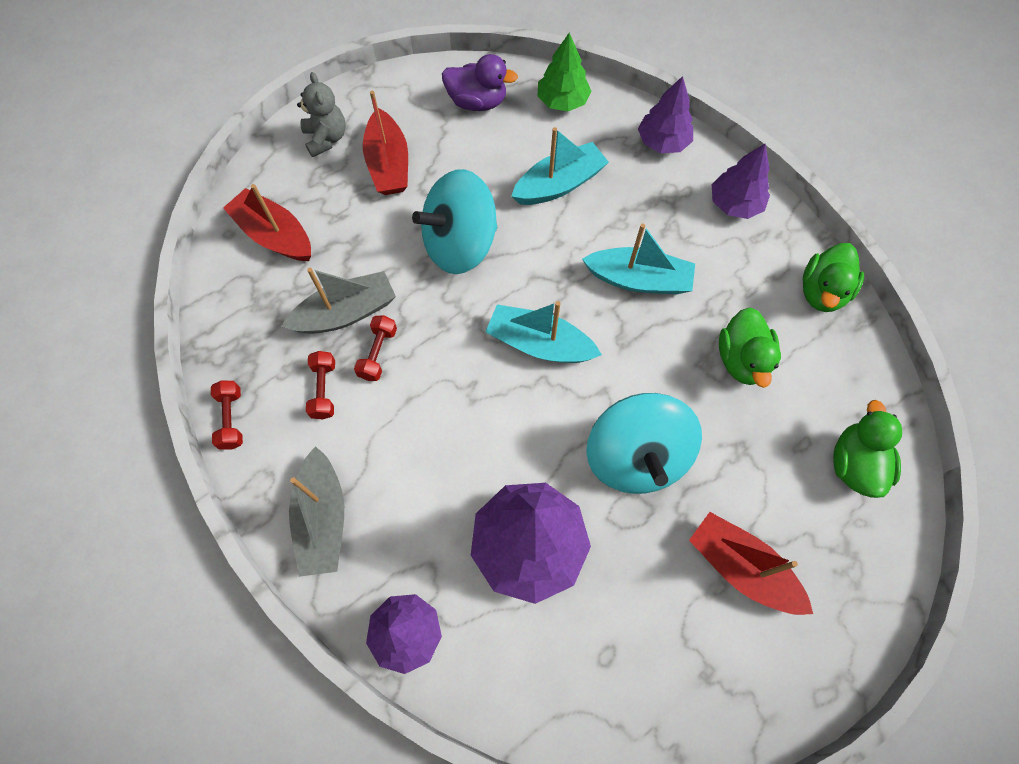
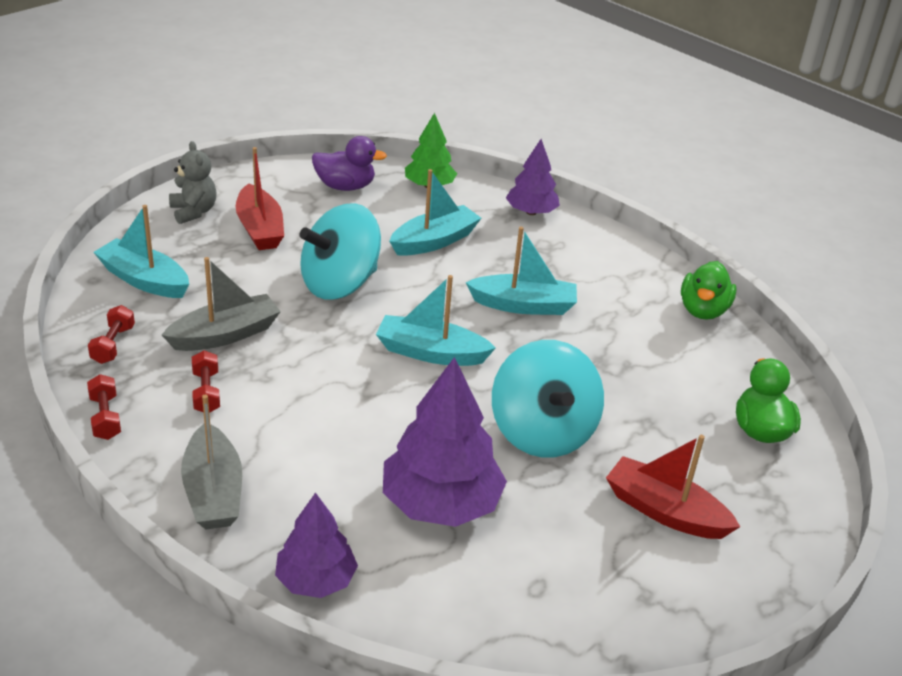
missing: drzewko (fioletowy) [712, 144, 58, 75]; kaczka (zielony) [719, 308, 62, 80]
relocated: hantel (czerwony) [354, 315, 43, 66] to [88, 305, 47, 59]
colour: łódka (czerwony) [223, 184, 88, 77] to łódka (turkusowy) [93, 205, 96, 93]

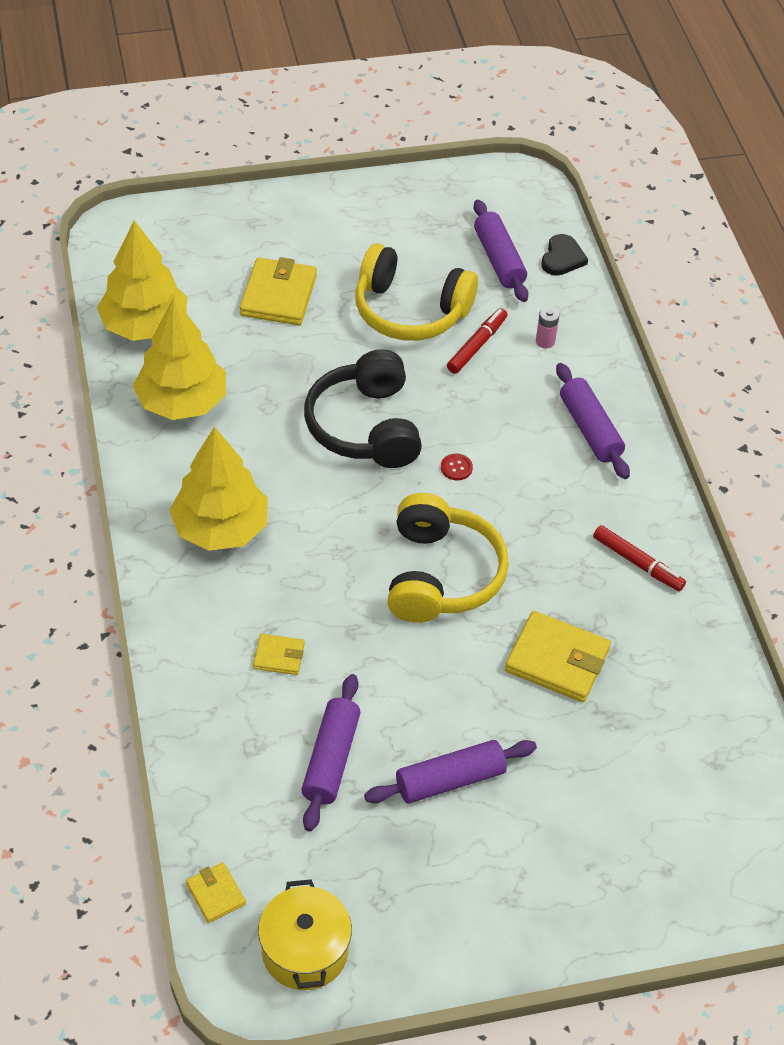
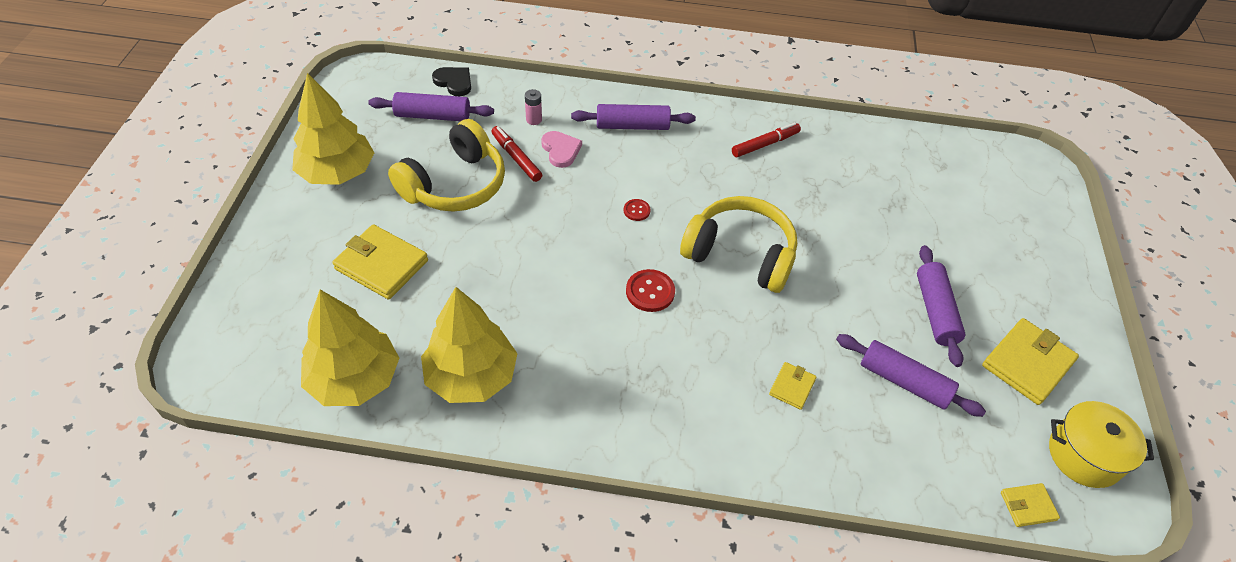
missing: słuchawki (czarny) [304, 349, 118, 119]
appeared: serce (różowy) [541, 131, 41, 37]; guzik (czerwony) [626, 269, 49, 43]
relocated: drzewko (żółty) [169, 427, 99, 124] to [292, 73, 82, 112]; portfel (żółty) [505, 611, 106, 91] to [982, 318, 97, 87]

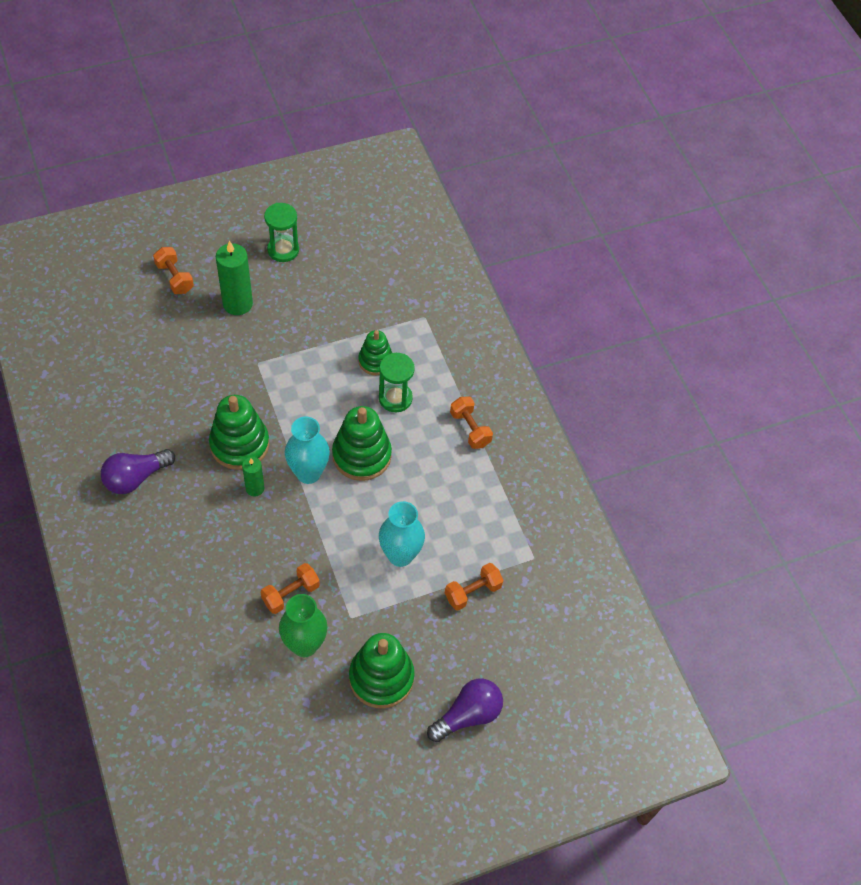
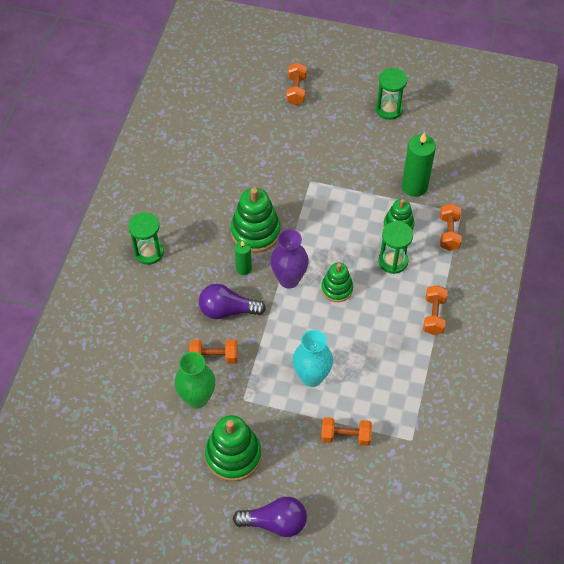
appeared: klepsydra (zielony) [128, 212, 36, 53]; hantel (pomarańczowy) [440, 204, 22, 47]
relocated: żarówka (fioletowy) [101, 449, 74, 45] to [199, 284, 67, 35]; świeca (zielony) [216, 241, 37, 74] to [402, 132, 34, 65]
colour: wazon (turkusowy) [285, 416, 45, 68] to wazon (fioletowy) [270, 229, 39, 60]
size: zabawka nakładanka (zielony) [332, 406, 60, 75] = [321, 262, 32, 40] x0.62

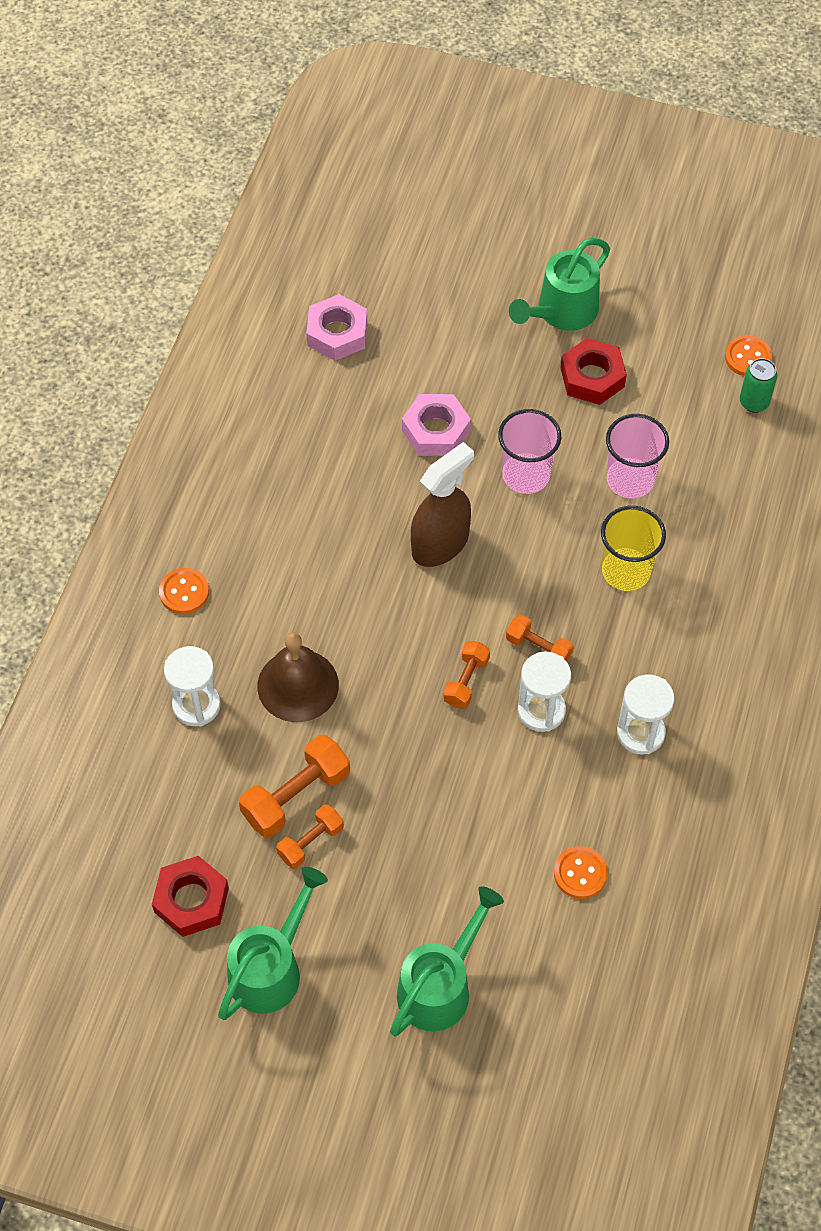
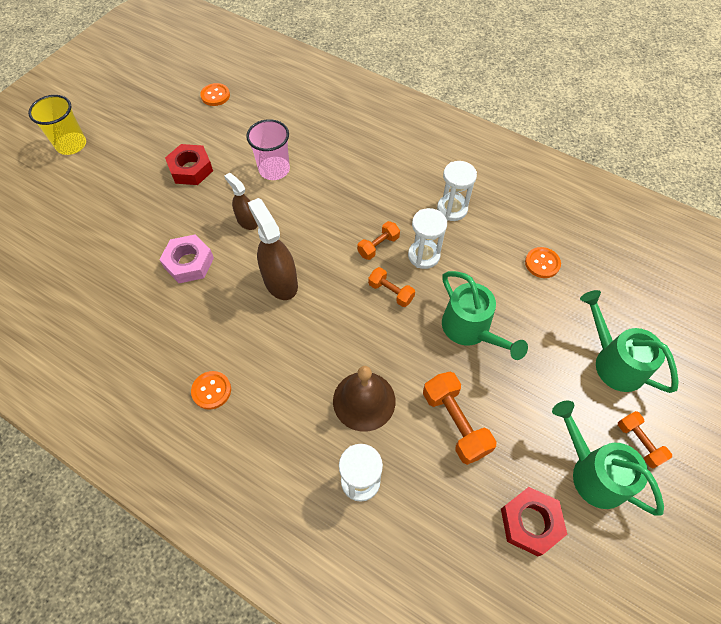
missing: nakrętka (różowy) [307, 294, 60, 67]; puszka (zielony) [740, 358, 37, 55]
relocated: szklanka (żółty) [601, 506, 65, 85] to [28, 95, 58, 60]; guzik (pomarańczowy) [159, 568, 50, 46] to [191, 371, 40, 39]; konewka (zielony) [509, 238, 101, 93] to [442, 271, 86, 89]; hantel (pomarańczowy) [276, 804, 68, 65] to [618, 411, 54, 58]
exchanged: szklanka (różowy) [498, 409, 63, 85] to spryskiwacz (brązowy) [224, 173, 34, 57]

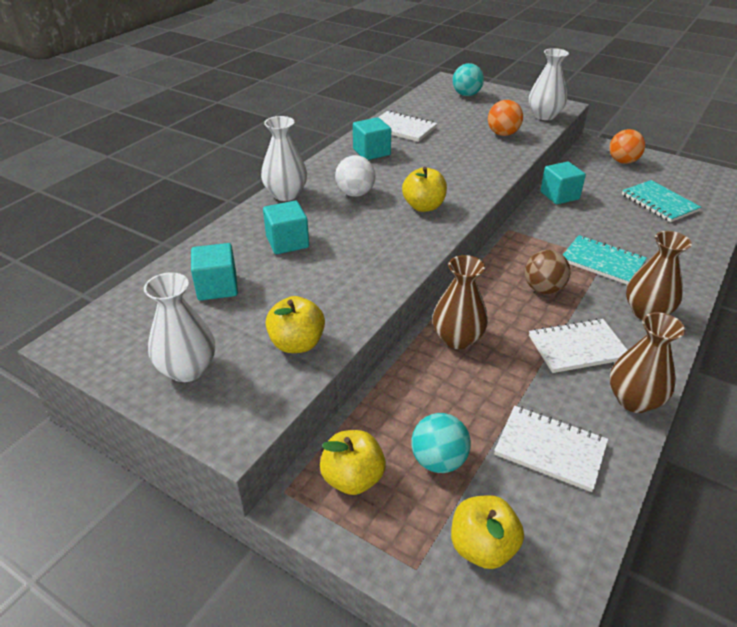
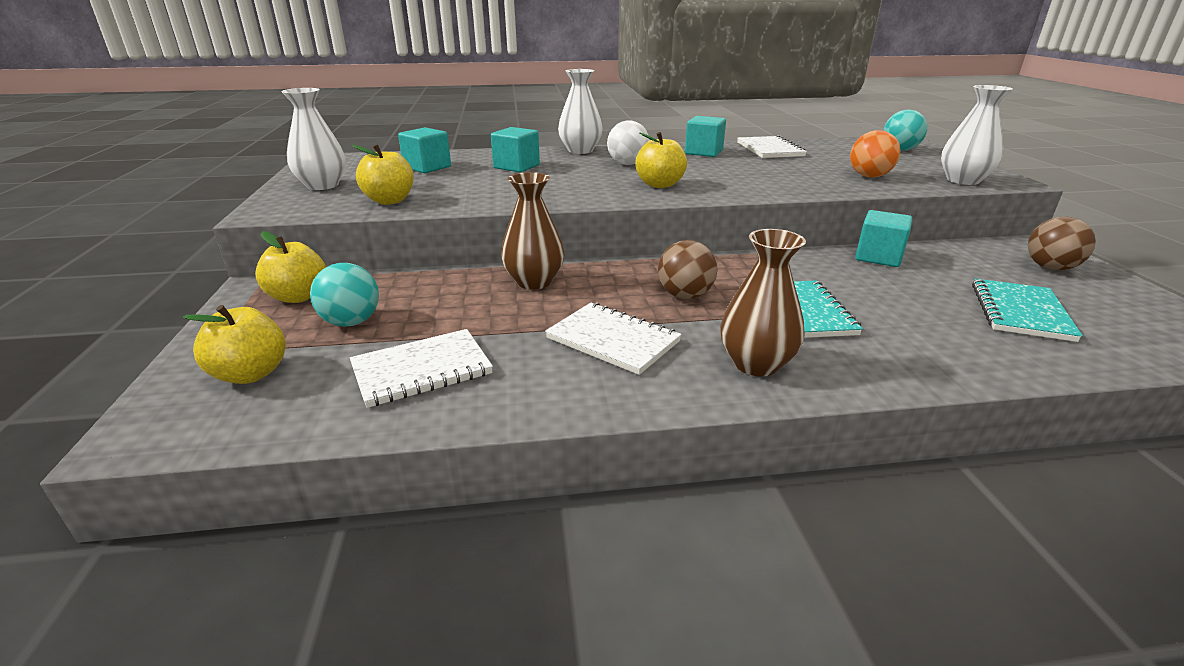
missing: wazon (brązowy) [610, 312, 76, 101]
colour: piłka (pomarańczowy) [609, 129, 36, 35] to piłka (brązowy) [1028, 217, 68, 53]
spun: zeszyt (biały) [494, 406, 114, 86] = [350, 329, 143, 79] 75 degrees clockwise

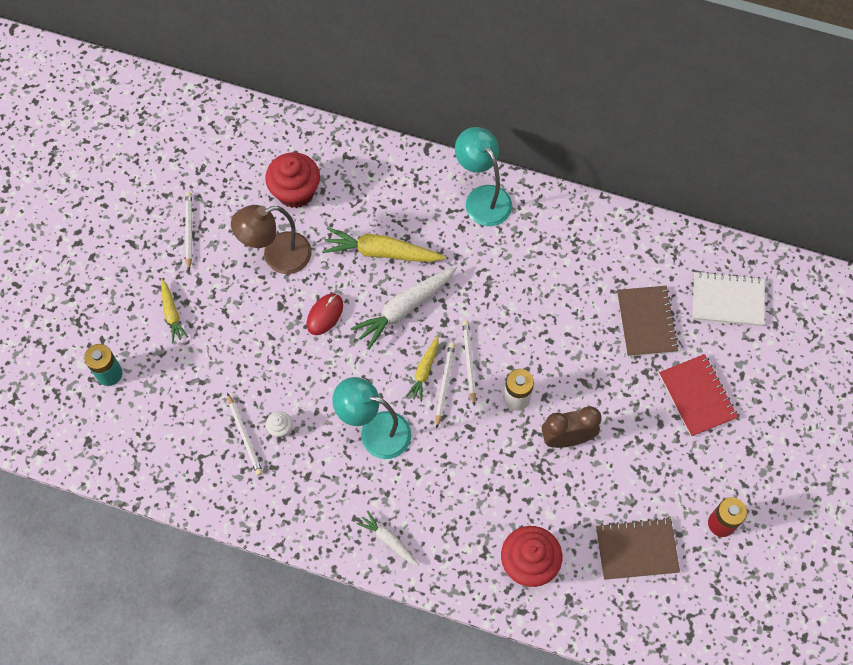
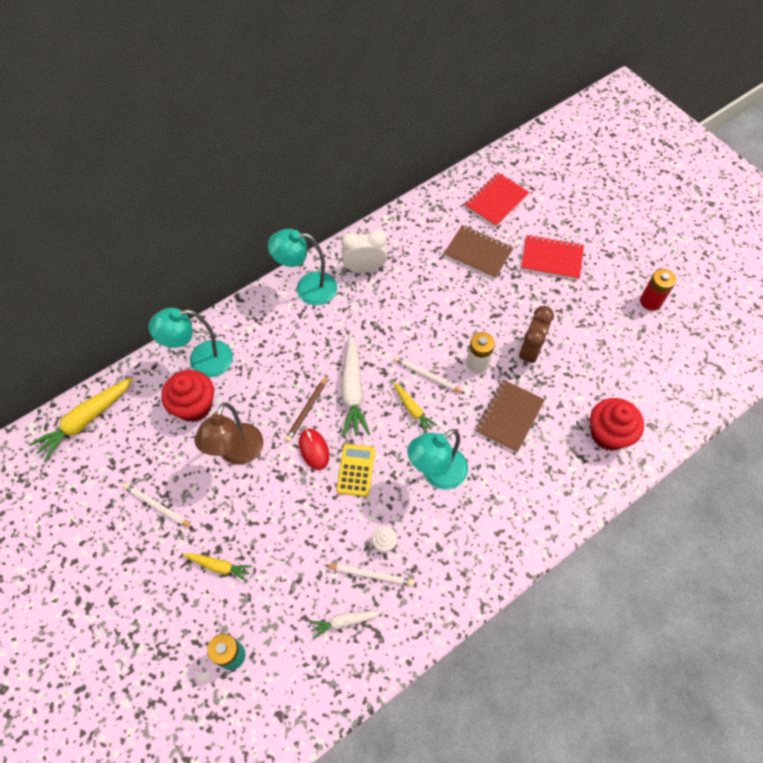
missing: ołówek (biały) [436, 343, 19, 85]
appeared: lampka (turkusowy) [149, 308, 84, 69]; ołówek (brązowy) [285, 375, 43, 67]; kalkulator (żółty) [337, 444, 38, 53]; budzik (biały) [341, 230, 47, 43]
relocated: marchewka (żółty) [322, 227, 124, 35] to [29, 377, 104, 85]; marchewka (biały) [356, 511, 63, 55] to [309, 610, 74, 29]; zeszyt (brązowy) [596, 518, 84, 62] to [475, 380, 70, 73]
colour: zeszyt (biały) [693, 271, 72, 55] to zeszyt (czerwony) [465, 173, 65, 54]

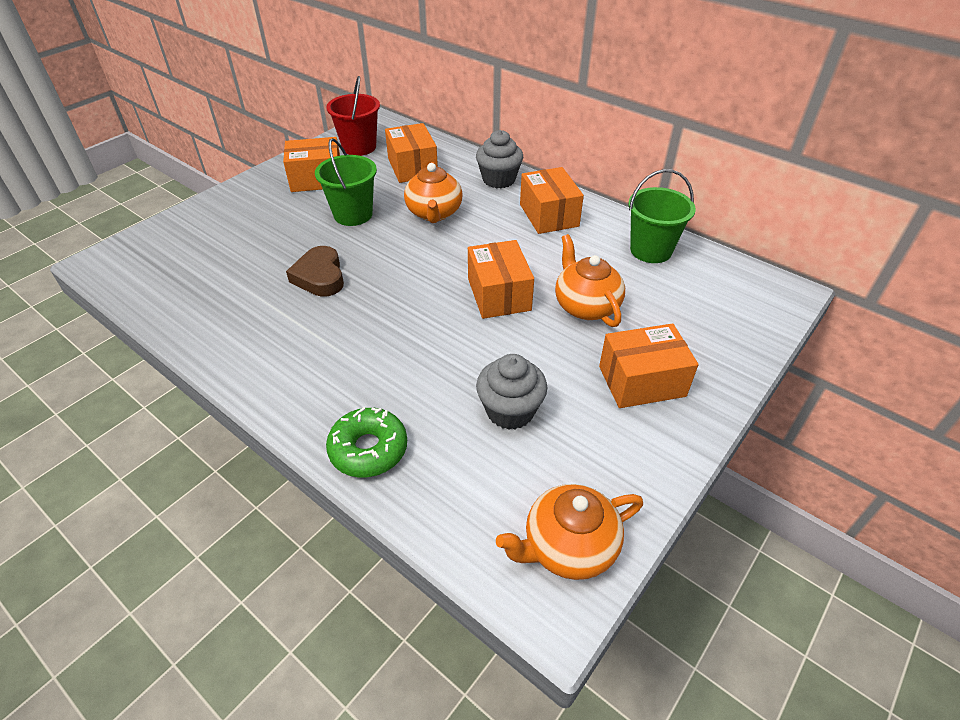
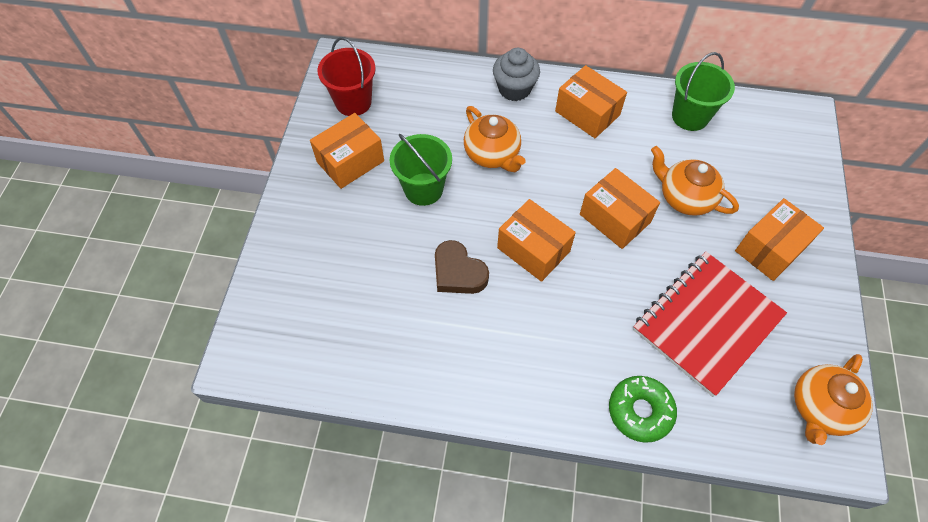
relocated: pudełko (pomarańczowy) [385, 123, 53, 60] to [497, 199, 79, 83]
exchanged: muffinka (szary) [476, 354, 71, 76] to zeszyt (czerwony) [633, 252, 154, 145]

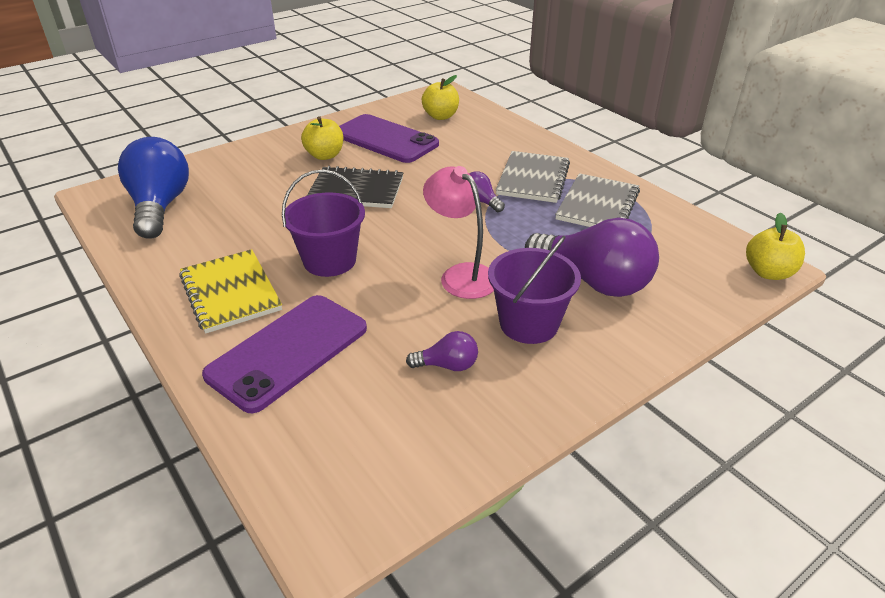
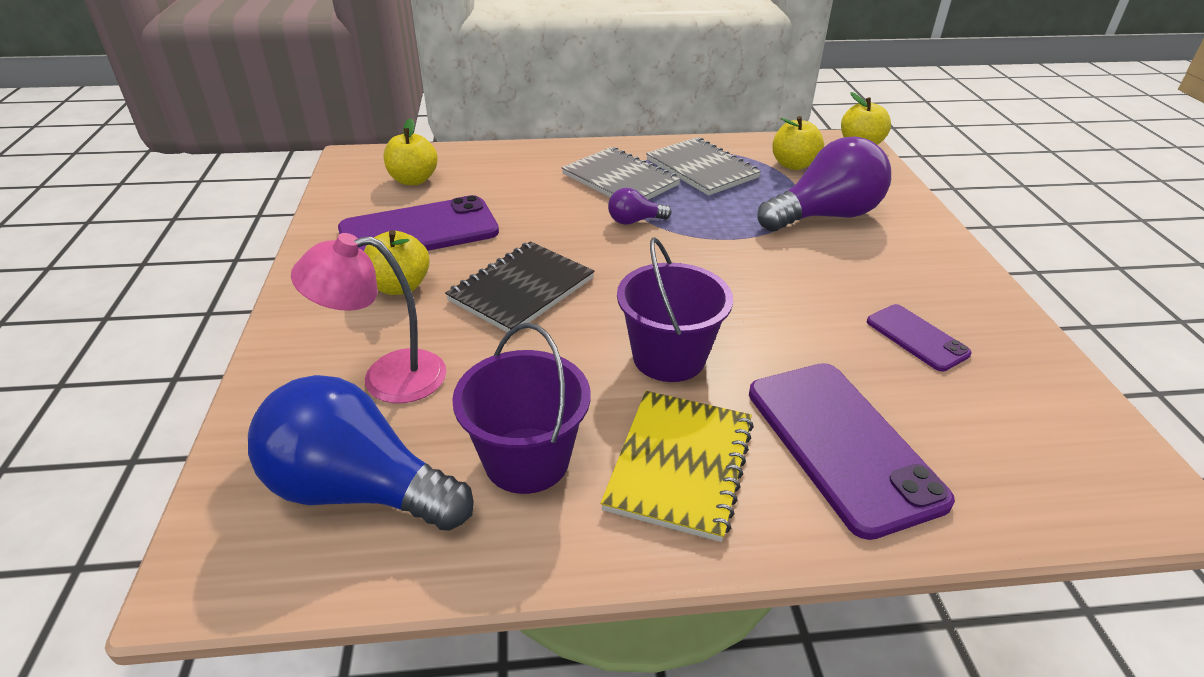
appeared: jabłko (żółty) [772, 116, 52, 54]
relocated: lampka (różowy) [423, 166, 71, 133] to [291, 233, 155, 170]; wiadro (fioletowy) [488, 236, 93, 108] to [452, 323, 139, 171]
exchanged: żarówka (fioletowy) [406, 331, 72, 40] to telefon (fioletowy) [867, 304, 105, 67]
spun: zeszyt (żółty) [179, 249, 103, 85] = [601, 391, 153, 151] 75 degrees counterclockwise

